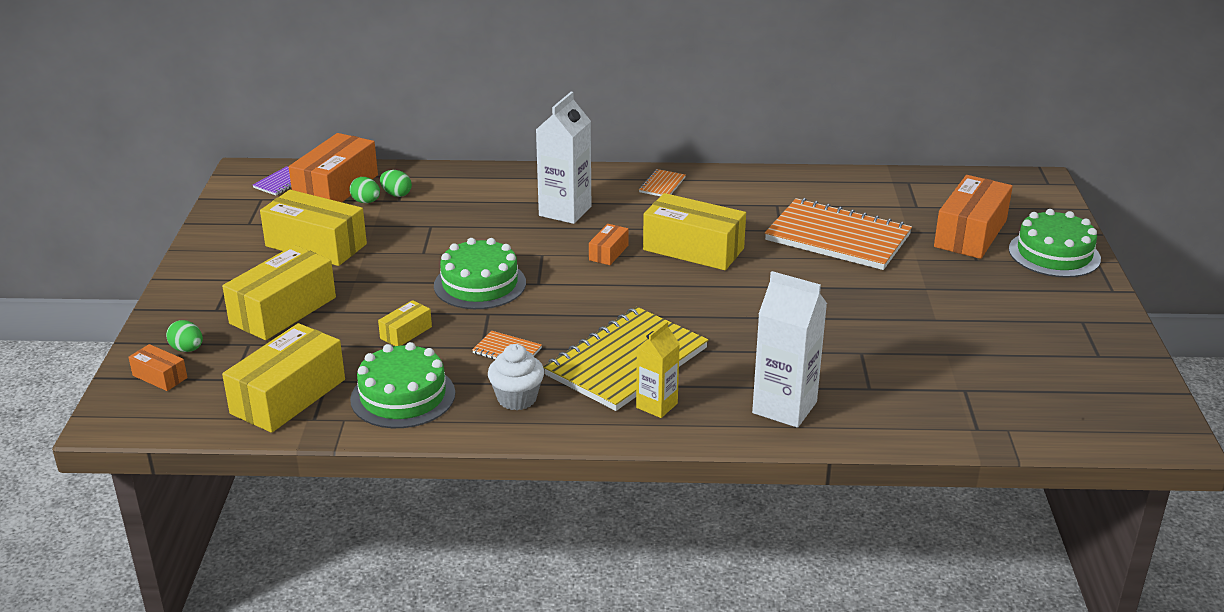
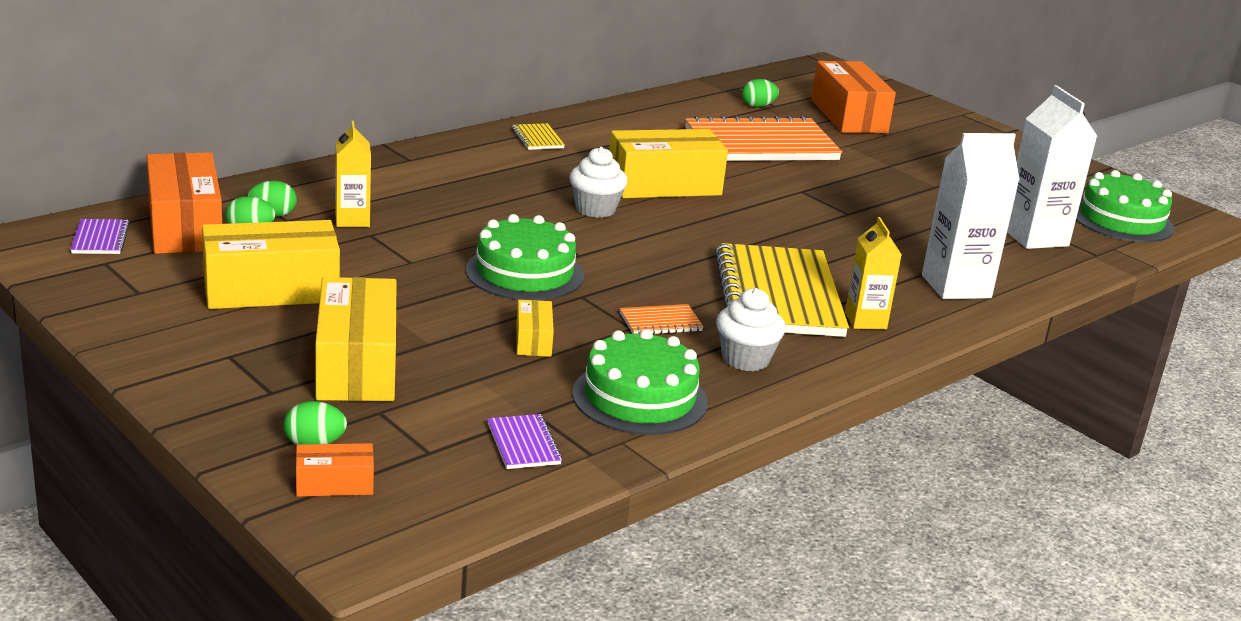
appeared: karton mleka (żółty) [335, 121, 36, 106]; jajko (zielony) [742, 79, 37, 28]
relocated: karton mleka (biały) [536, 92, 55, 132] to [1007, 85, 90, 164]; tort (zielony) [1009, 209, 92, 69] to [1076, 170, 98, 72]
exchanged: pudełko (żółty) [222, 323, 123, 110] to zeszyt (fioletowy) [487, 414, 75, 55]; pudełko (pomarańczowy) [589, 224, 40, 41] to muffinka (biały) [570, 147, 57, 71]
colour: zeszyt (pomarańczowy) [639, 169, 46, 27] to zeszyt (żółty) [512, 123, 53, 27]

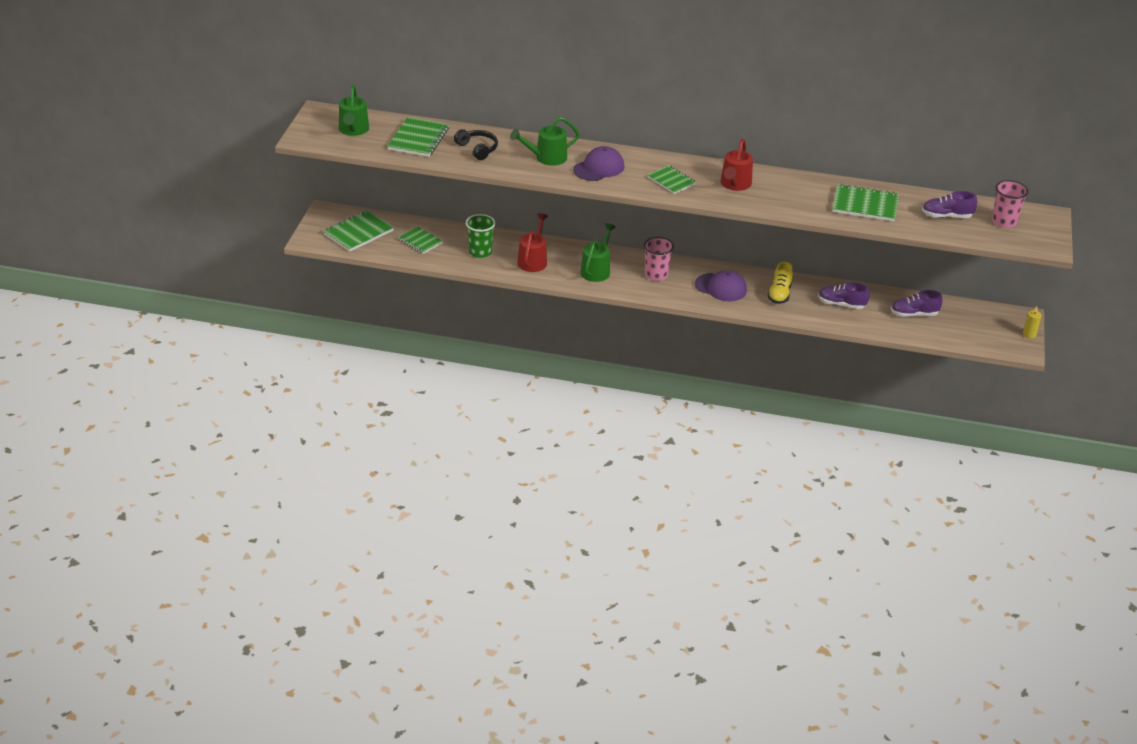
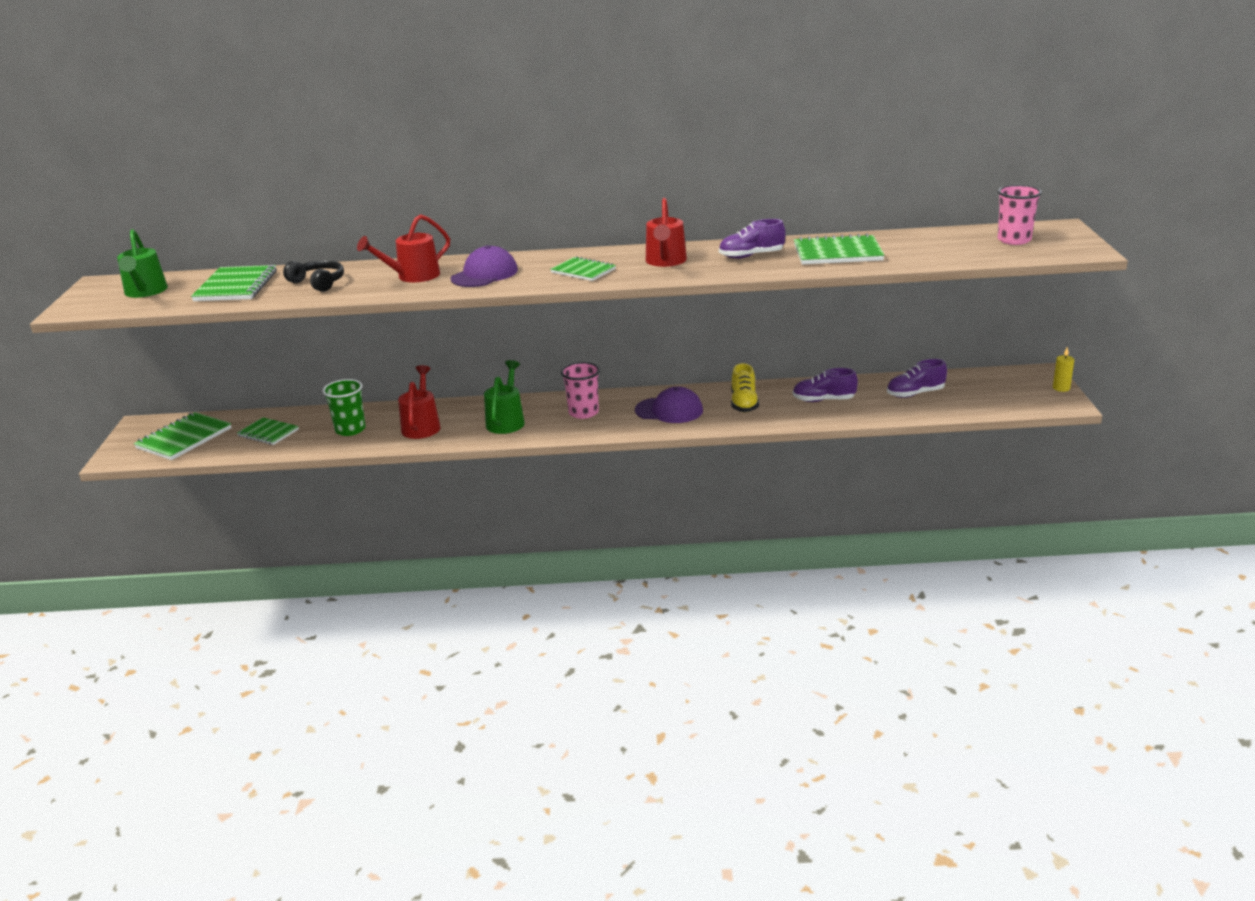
relocated: but (fioletowy) [922, 191, 55, 27] to [719, 219, 67, 40]
colour: konewka (zielony) [510, 117, 69, 49] to konewka (czerwony) [357, 214, 93, 68]

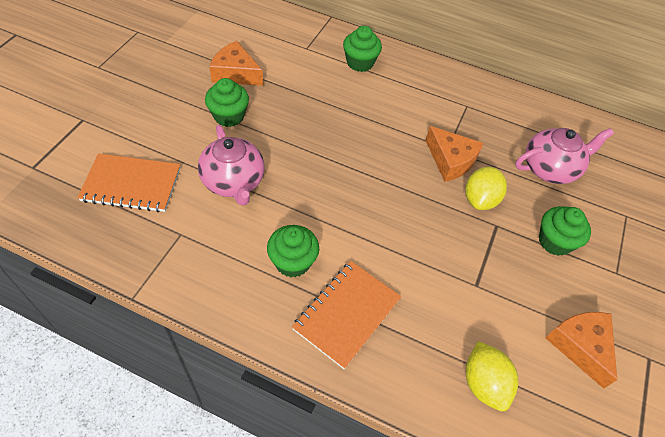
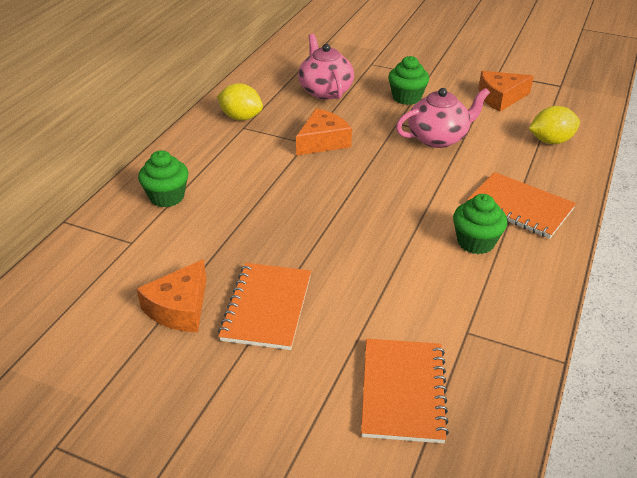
relocated: cytryna (żółty) [465, 167, 42, 43] to [217, 83, 46, 38]; imbryk (różowy) [198, 125, 67, 81] to [396, 88, 94, 60]
exchanged: muffinka (zielony) [205, 78, 44, 49] to zeszyt (pomarańczowy) [218, 263, 93, 87]

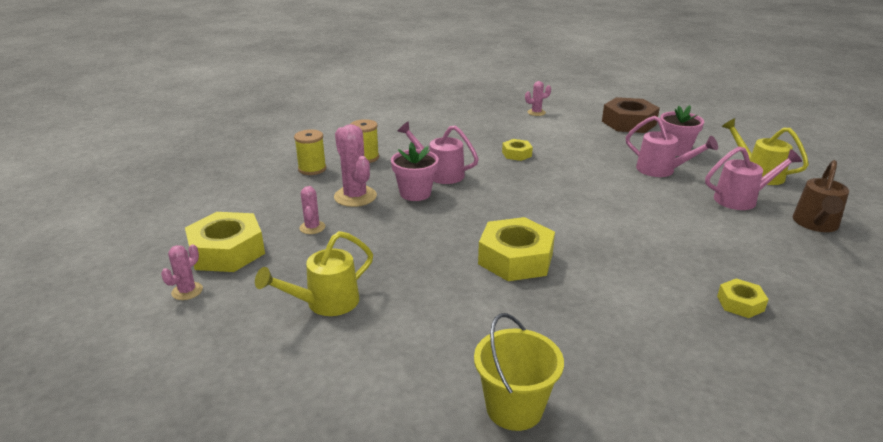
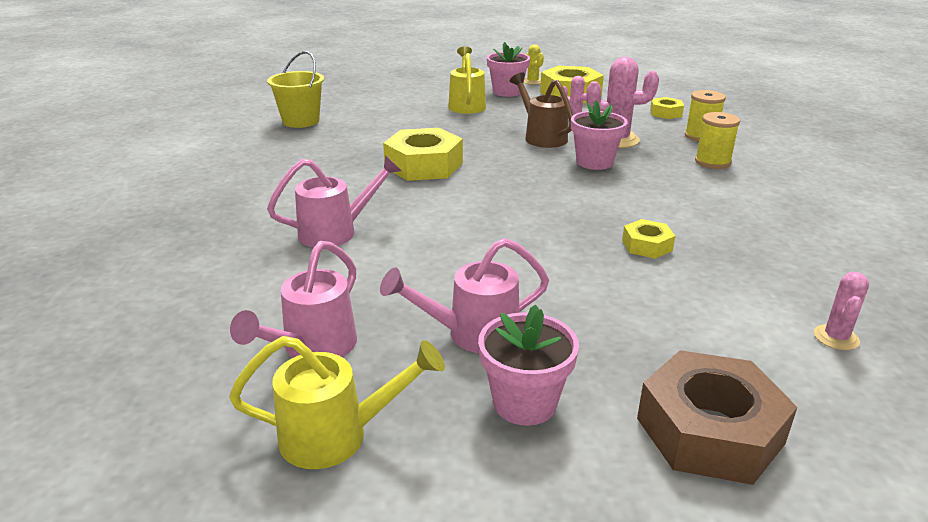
appeared: doniczka (różowy) [487, 42, 43, 55]
relocated: konewka (różowy) [397, 121, 82, 63] to [267, 155, 135, 92]; konewka (brązowy) [793, 160, 56, 72] to [510, 73, 63, 75]; nakrętka (żółty) [717, 278, 52, 40] to [650, 97, 34, 22]
colour: kaktus (różowy) [161, 244, 42, 56] to kaktus (żółty) [524, 44, 20, 41]

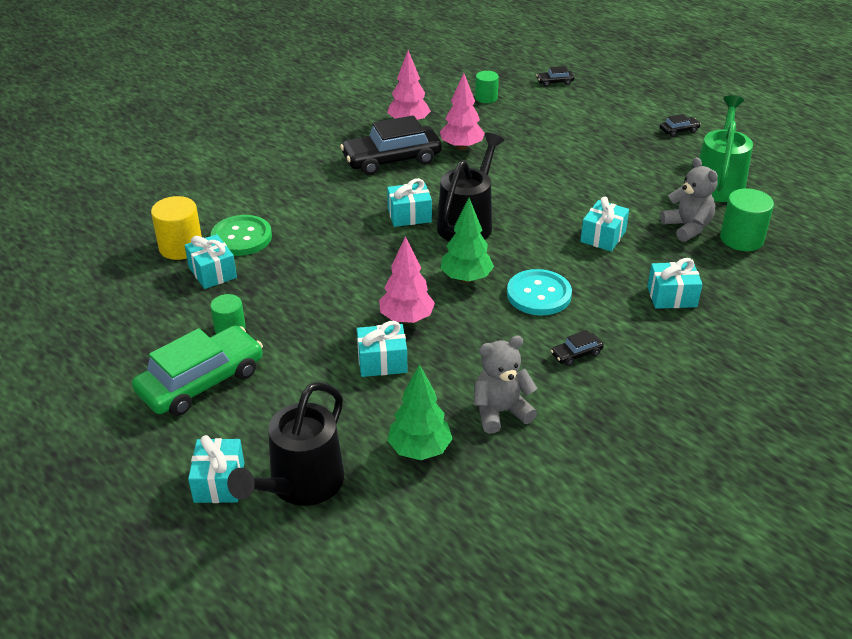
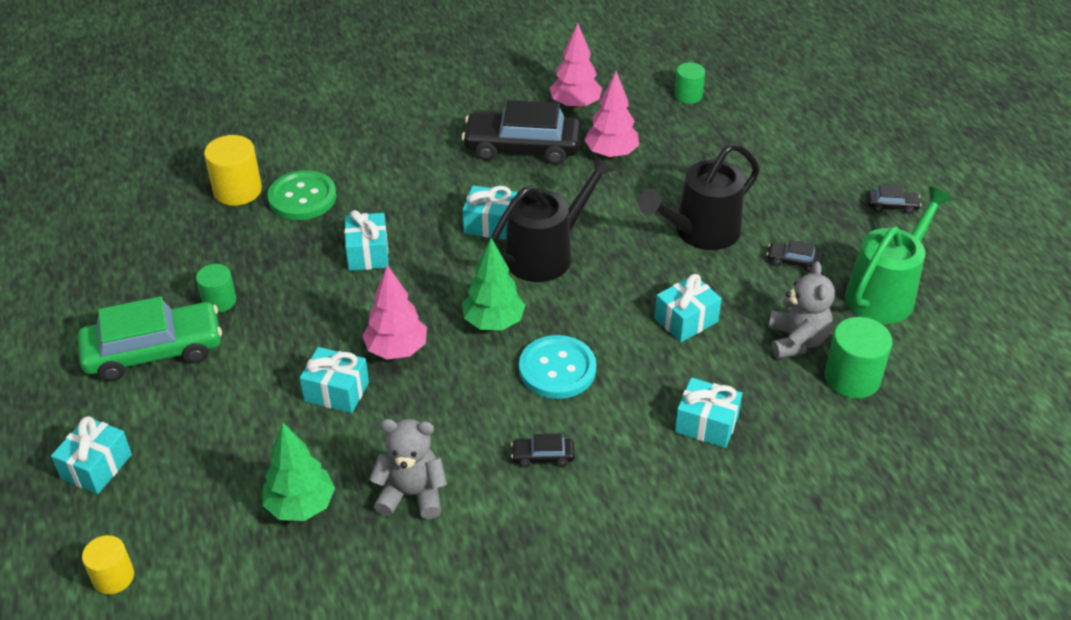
appeared: walec (żółty) [82, 535, 52, 59]
relocated: prezent (turkusowy) [185, 234, 52, 55] to [344, 210, 45, 61]; konewka (czarny) [227, 382, 117, 124] to [638, 143, 122, 107]; samochód (czarny) [536, 66, 38, 20] to [767, 240, 56, 32]

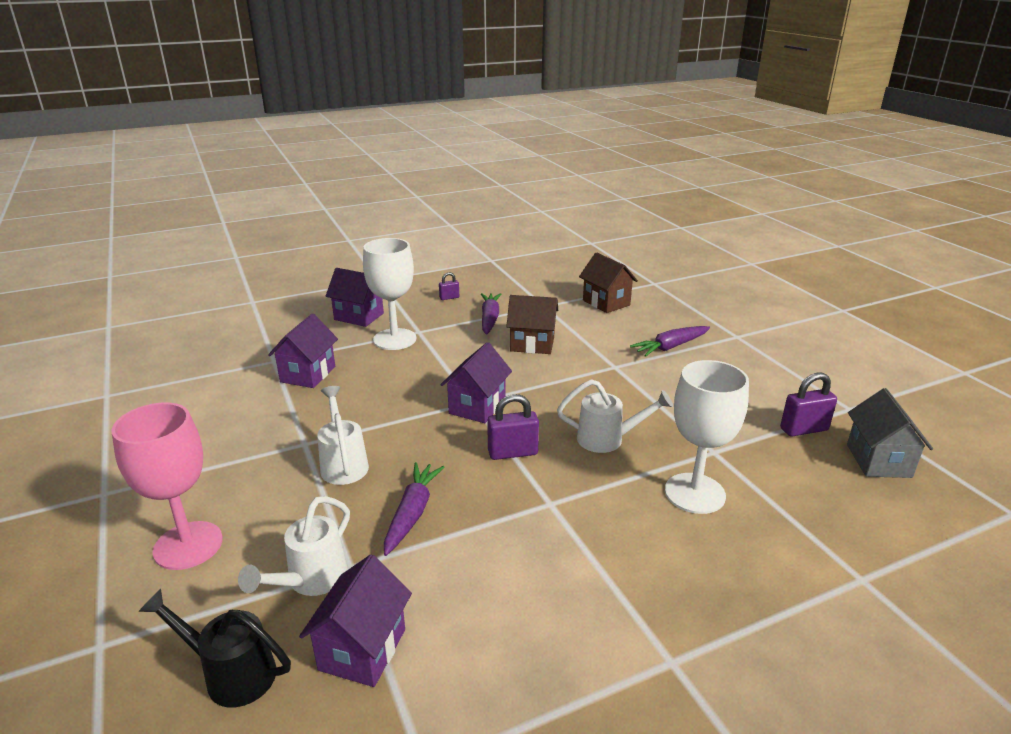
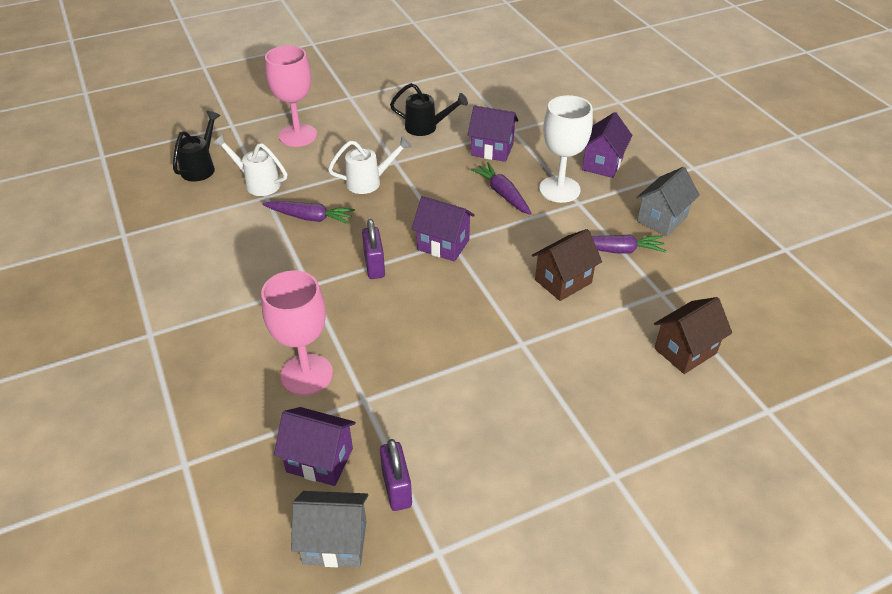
missing: konewka (biały) [557, 379, 116, 74]
appeared: konewka (czarny) [390, 83, 78, 53]
relocated: domek (fioletowy) [299, 554, 113, 133] to [274, 407, 82, 79]; marchewka (fioletowy) [630, 326, 80, 31] to [471, 162, 61, 53]
exchanged: kłódka (fioletowy) [439, 272, 20, 28] to domek (szary) [636, 167, 64, 69]
colour: kielich (biały) [665, 360, 84, 154] to kielich (różowy) [261, 271, 72, 125]
spun: domek (brązowy) [506, 295, 52, 59] = [532, 229, 70, 72] 45 degrees clockwise

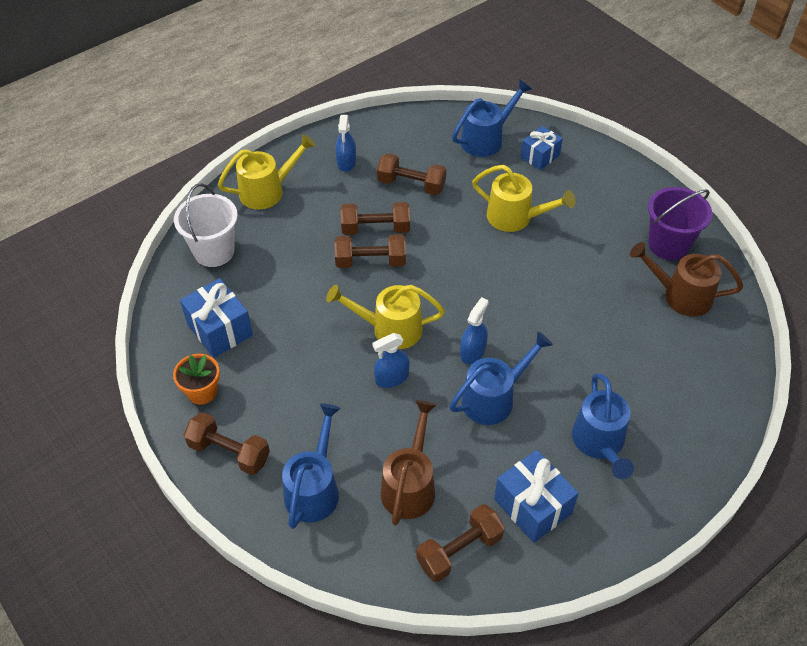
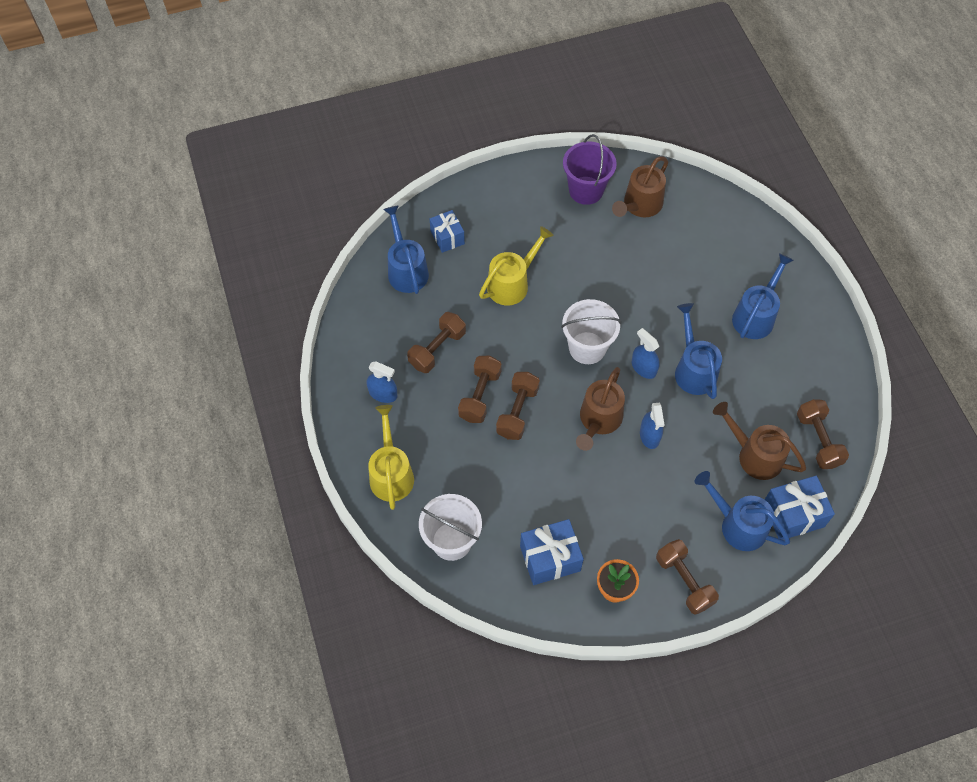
appeared: wiadro (biały) [561, 299, 60, 65]
relocated: prezent (niebieski) [494, 450, 85, 93] to [765, 476, 70, 64]
colour: konewka (żółty) [326, 285, 119, 64] to konewka (brązowy) [576, 367, 49, 84]
spun: hantel (brązowy) [184, 412, 86, 63] = [656, 539, 63, 76] 75 degrees counterclockwise; konewka (niebieski) [572, 373, 62, 106] = [732, 253, 62, 86] 75 degrees counterclockwise

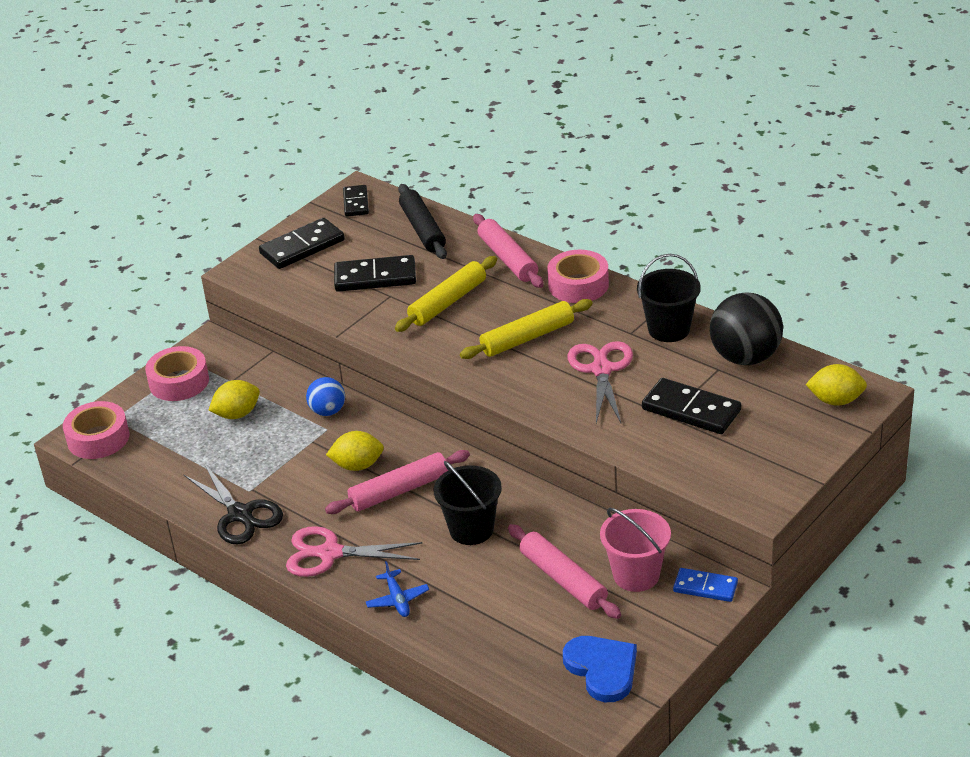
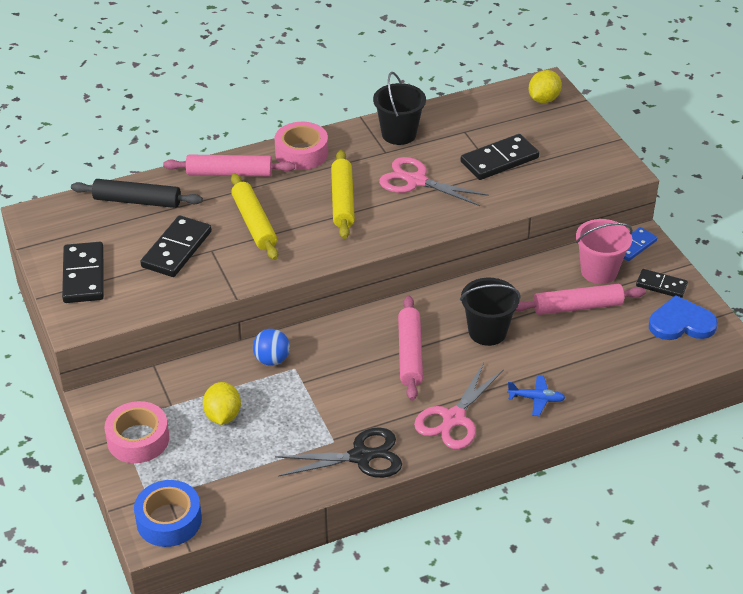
missing: cytryna (żółty) [326, 431, 58, 40]; piłka (czarny) [710, 292, 73, 73]
relocated: kostka domina (czarny) [343, 185, 26, 32] to [636, 269, 52, 29]
colour: taśma klejąca (różowy) [63, 401, 66, 58] to taśma klejąca (niebieski) [134, 480, 68, 67]

